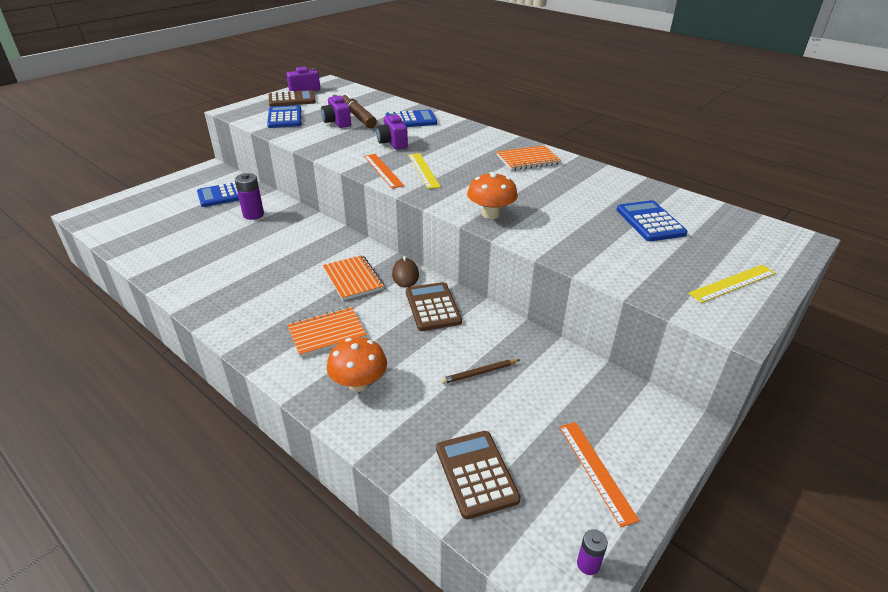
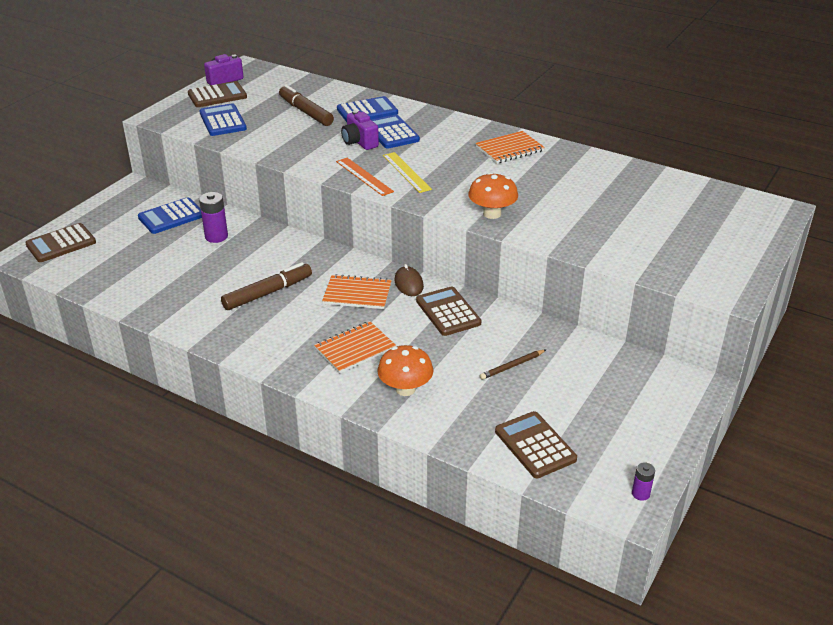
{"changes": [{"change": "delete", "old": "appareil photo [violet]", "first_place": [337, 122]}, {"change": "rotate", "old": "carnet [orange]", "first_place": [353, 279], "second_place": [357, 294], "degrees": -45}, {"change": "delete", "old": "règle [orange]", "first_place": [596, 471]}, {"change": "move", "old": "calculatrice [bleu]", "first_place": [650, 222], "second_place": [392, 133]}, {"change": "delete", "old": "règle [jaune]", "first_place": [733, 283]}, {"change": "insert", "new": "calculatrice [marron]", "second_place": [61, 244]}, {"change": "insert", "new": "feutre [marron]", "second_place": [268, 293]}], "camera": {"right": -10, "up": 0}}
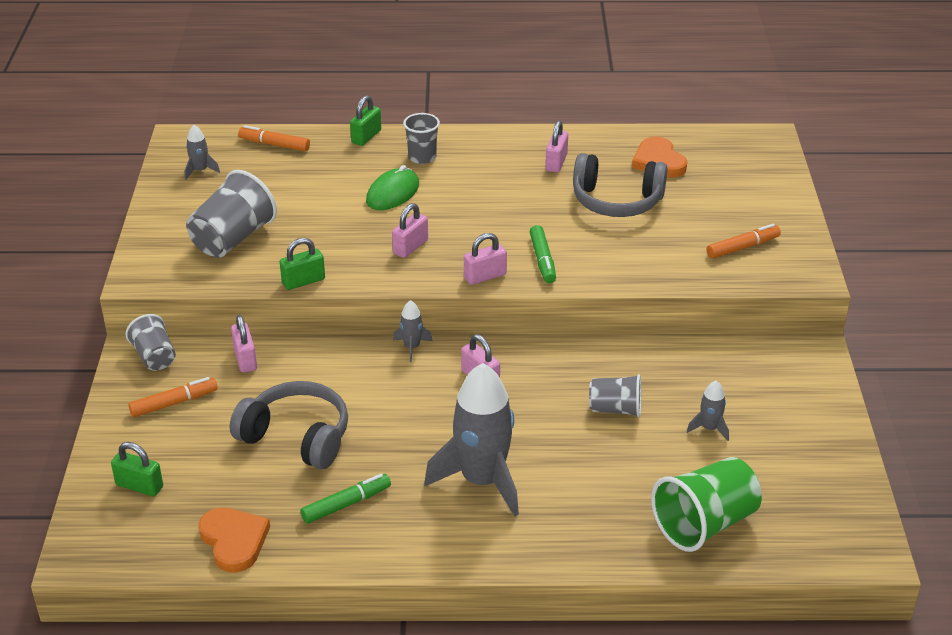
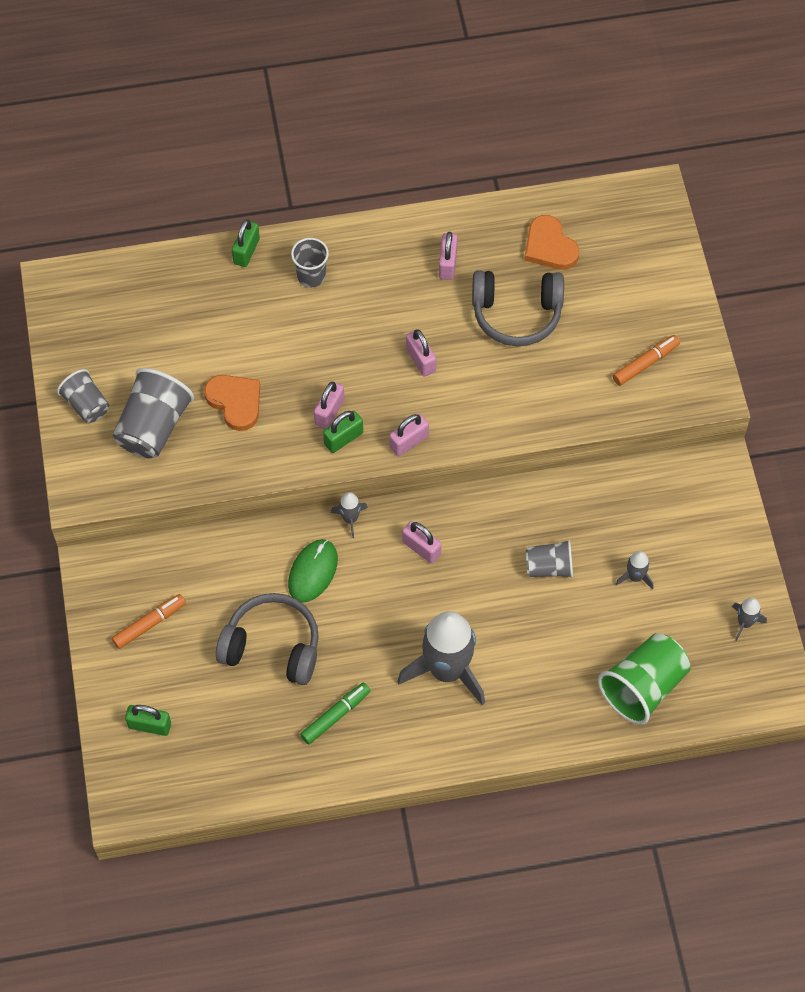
{"changes": [{"change": "move", "old": "gobelet [gris]", "first_place": [154, 357], "second_place": [86, 405]}, {"change": "move", "old": "fusée [gris]", "first_place": [200, 171], "second_place": [744, 623]}, {"change": "move", "old": "cœur [orange]", "first_place": [234, 541], "second_place": [235, 402]}, {"change": "move", "old": "cadenas [rose]", "first_place": [245, 359], "second_place": [420, 360]}, {"change": "delete", "old": "feutre [orange]", "first_place": [274, 145]}, {"change": "move", "old": "cadenas [vert]", "first_place": [303, 281], "second_place": [343, 438]}, {"change": "move", "old": "souris [vert]", "first_place": [393, 193], "second_place": [313, 572]}, {"change": "delete", "old": "feutre [vert]", "first_place": [542, 260]}], "camera": {"right": -10, "up": 25}}
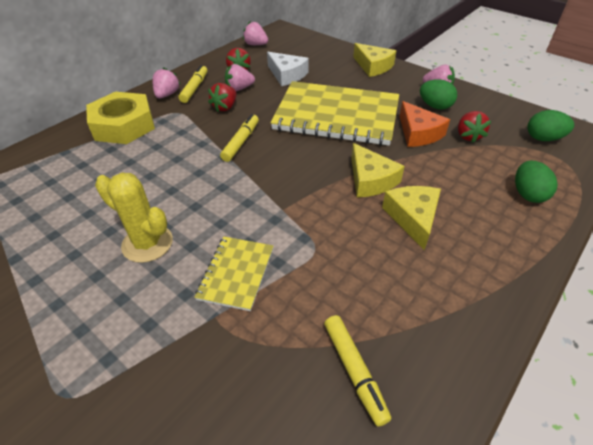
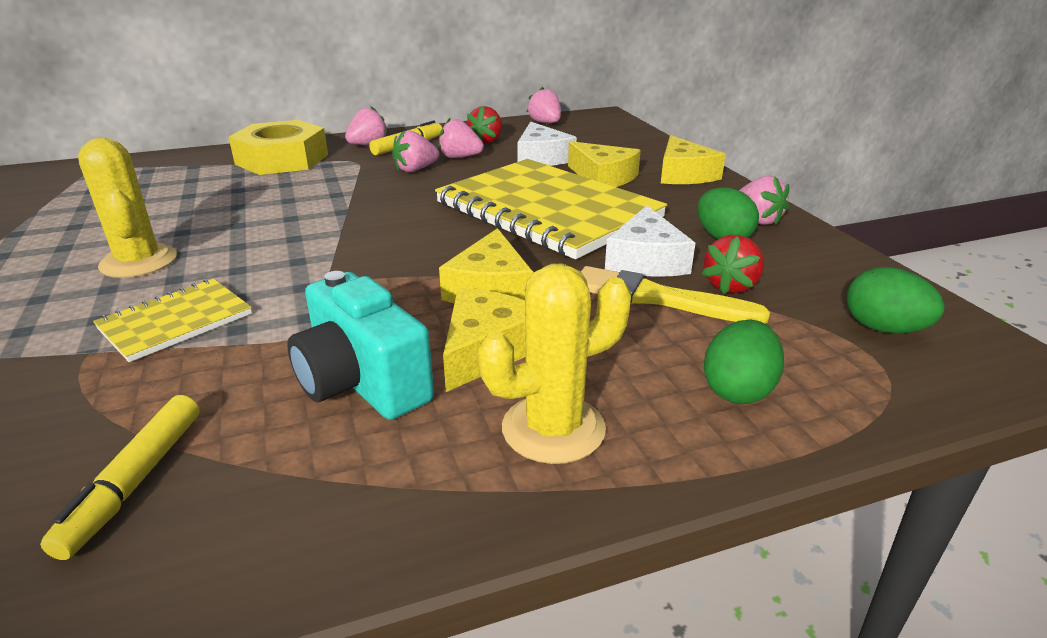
{"changes": [{"change": "recolor", "old": "fraise [rouge]", "new": "fraise [rose]", "first_place": [225, 107], "second_place": [415, 169]}, {"change": "delete", "old": "feutre [jaune]", "first_place": [241, 142]}, {"change": "recolor", "old": "fromage [orange]", "new": "fromage [blanc]", "first_place": [418, 133], "second_place": [646, 260]}, {"change": "insert", "new": "appareil photo [turquoise]", "second_place": [362, 382]}, {"change": "insert", "new": "cactus [jaune]", "second_place": [553, 429]}, {"change": "insert", "new": "fromage [jaune]", "second_place": [603, 177]}, {"change": "insert", "new": "pinceau [jaune]", "second_place": [658, 298]}], "camera": {"right": 30, "up": -15}}
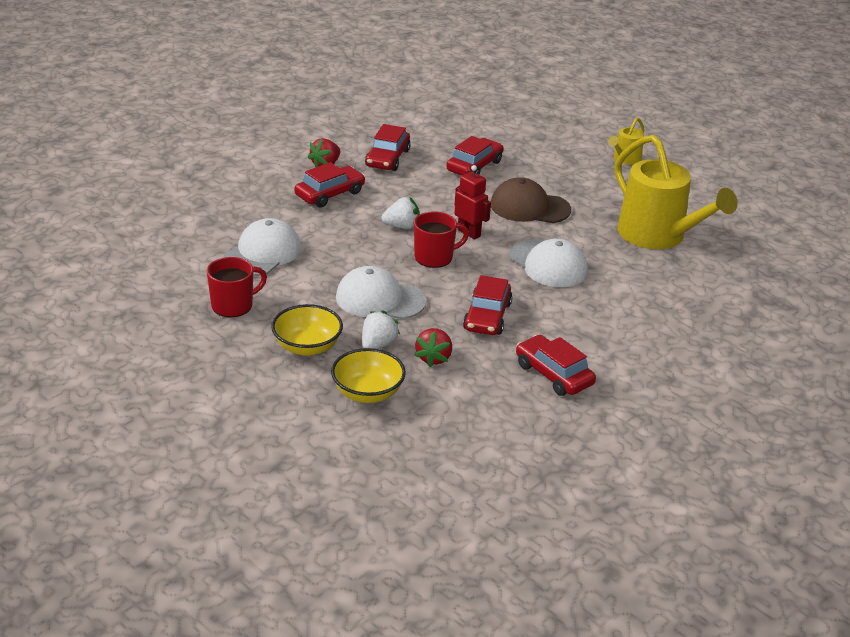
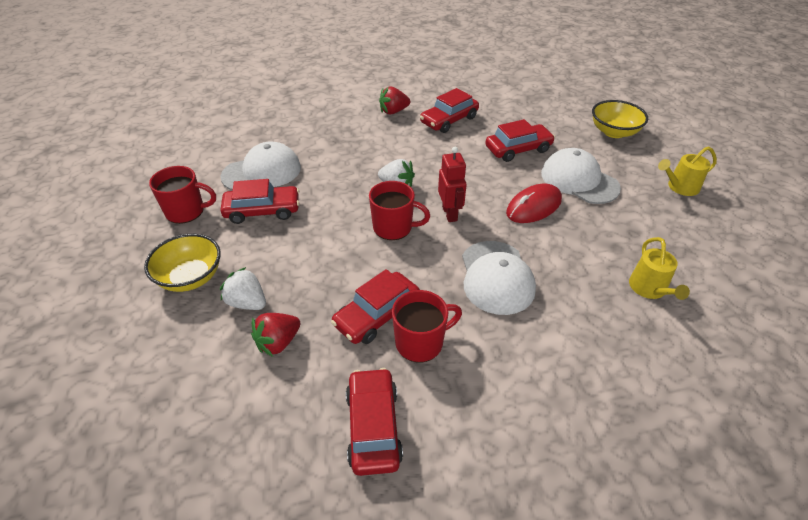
{"changes": [{"change": "move", "old": "voiture [rouge]", "first_place": [330, 194], "second_place": [262, 211]}, {"change": "move", "old": "bol [jaune]", "first_place": [367, 393], "second_place": [614, 132]}, {"change": "move", "old": "casquette [blanc]", "first_place": [380, 299], "second_place": [579, 180]}, {"change": "rotate", "old": "fraise [blanc]", "first_place": [378, 345], "second_place": [247, 303], "degrees": -120}, {"change": "replace", "old": "casquette [marron]", "new": "souris [rouge]", "first_place": [529, 207], "second_place": [533, 207]}, {"change": "resize", "old": "arrosoir [jaune]", "first_place": [657, 235], "second_place": [649, 289], "factor": 0.46}, {"change": "insert", "new": "tasse [rouge]", "second_place": [421, 342]}], "camera": {"right": 35, "up": 10}}
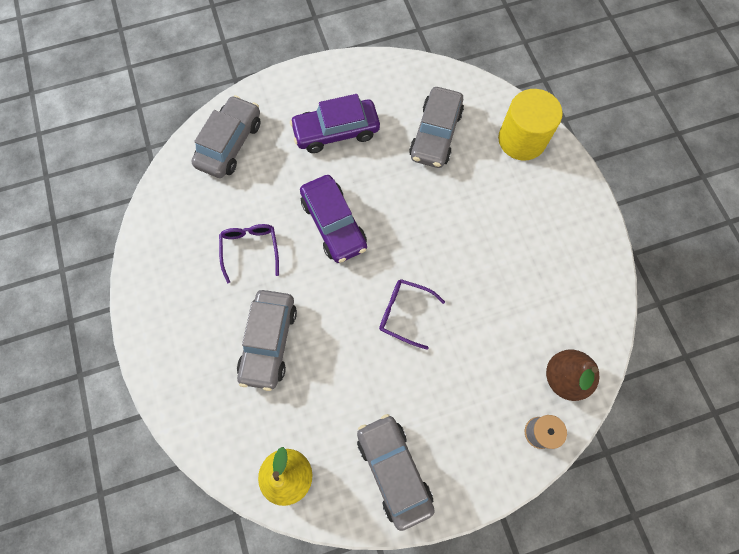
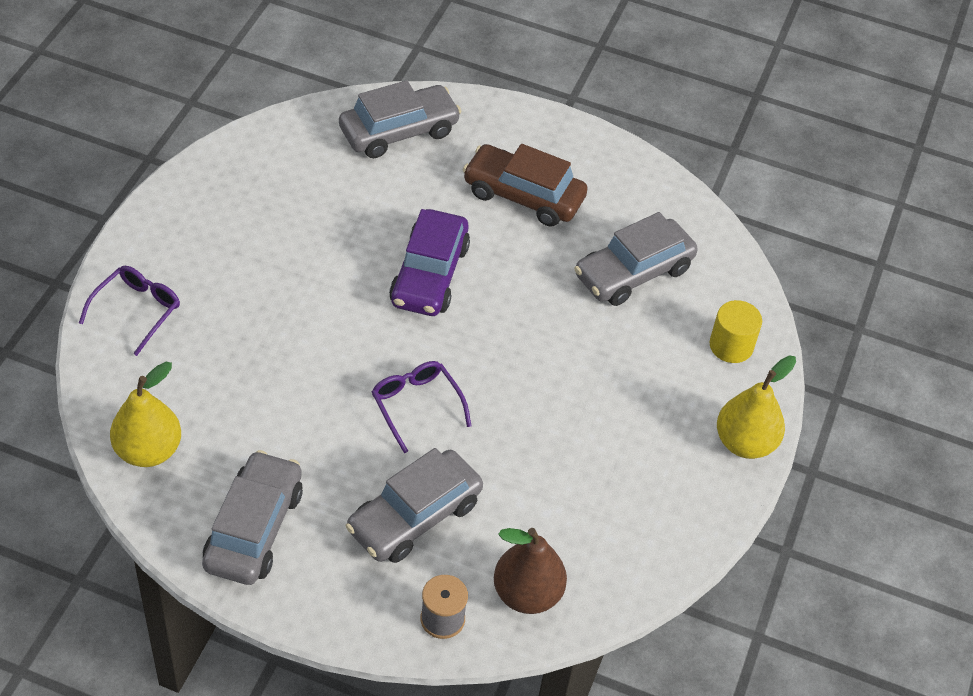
{"changes": [{"change": "move", "old": "lunettes [violet]", "first_place": [250, 250], "second_place": [136, 311]}, {"change": "move", "old": "voiture [gris]", "first_place": [269, 342], "second_place": [414, 517]}, {"change": "recolor", "old": "voiture [violet]", "new": "voiture [marron]", "first_place": [336, 132], "second_place": [523, 195]}, {"change": "resize", "old": "cylindre [jaune]", "first_place": [522, 139], "second_place": [731, 346], "factor": 0.61}, {"change": "insert", "new": "poire [jaune]", "second_place": [745, 442]}], "camera": {"right": 35, "up": -20}}
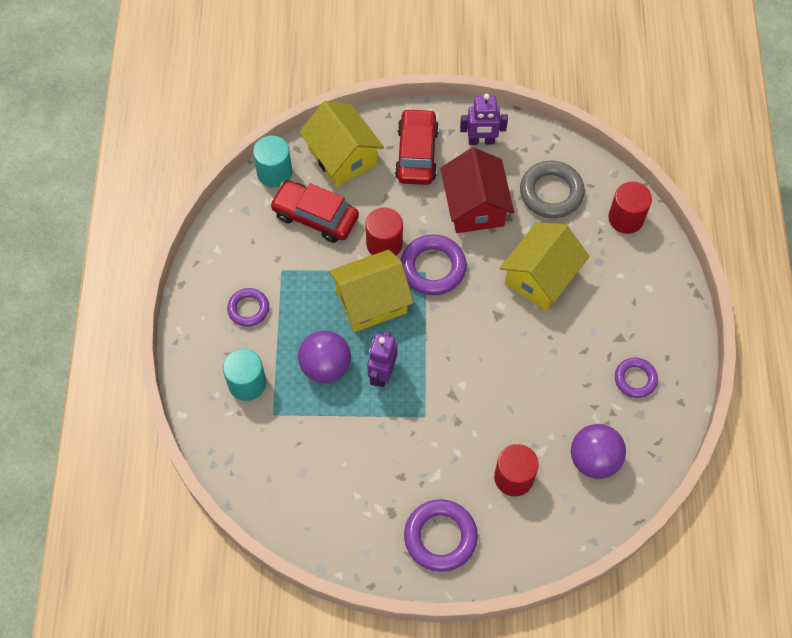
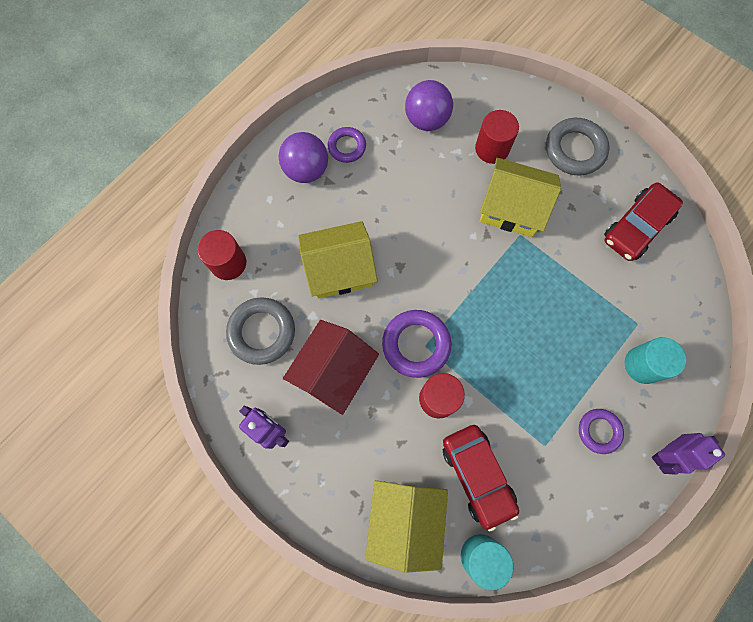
{"changes": [{"change": "move", "old": "balle [violet]", "first_place": [325, 367], "second_place": [306, 170]}, {"change": "move", "old": "maison [jaune]", "first_place": [371, 301], "second_place": [511, 208]}, {"change": "move", "old": "robot [violet]", "first_place": [382, 373], "second_place": [665, 453]}, {"change": "move", "old": "voiture [rouge]", "first_place": [416, 153], "second_place": [637, 227]}, {"change": "recolor", "old": "anneau [violet]", "new": "anneau [gris]", "first_place": [440, 537], "second_place": [574, 150]}], "camera": {"right": -140, "up": 10}}
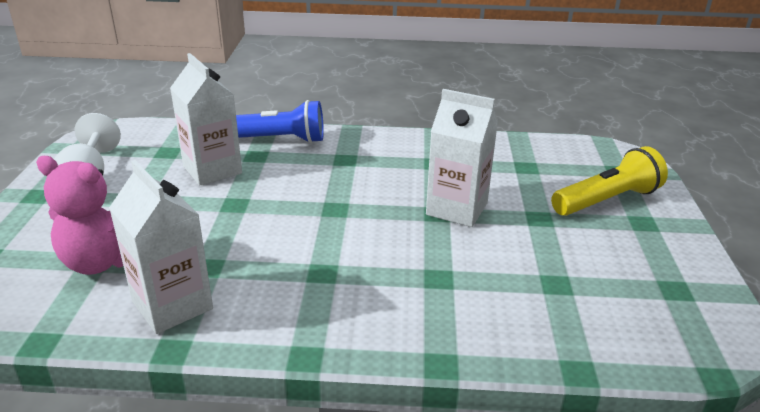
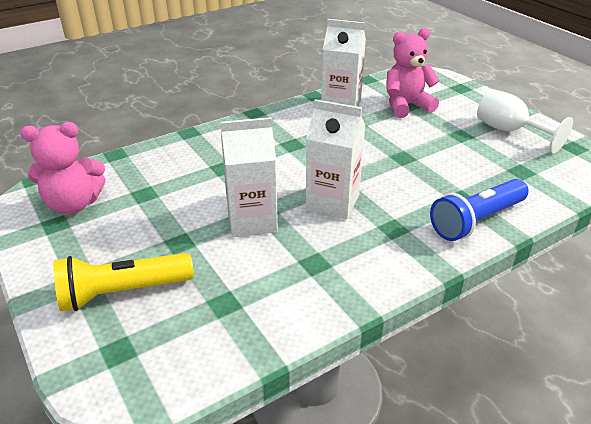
{"changes": [{"change": "move", "old": "brique de lait [blanc]", "first_place": [212, 170], "second_place": [332, 202]}, {"change": "rotate", "old": "lampe de poche [jaune]", "first_place": [606, 200], "second_place": [123, 292], "degrees": 45}, {"change": "insert", "new": "ours en peluche [rose]", "second_place": [74, 204]}], "camera": {"right": 145, "up": 5}}
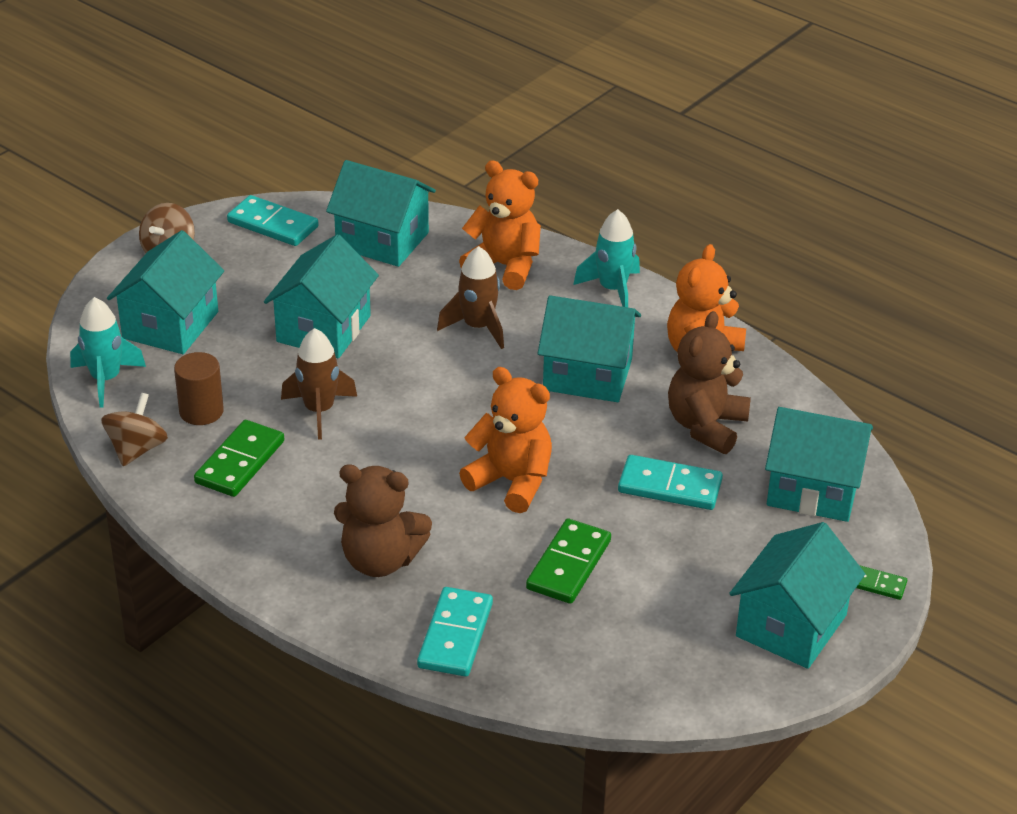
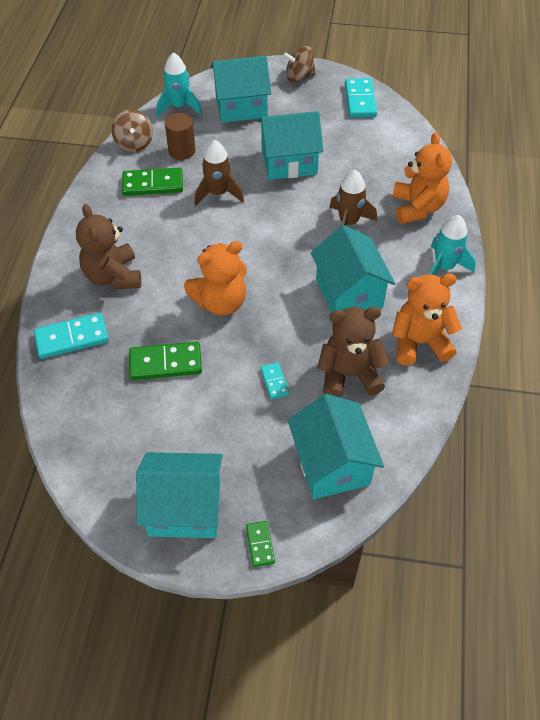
{"changes": [{"change": "rotate", "old": "toupie [marron]", "first_place": [137, 449], "second_place": [134, 143], "degrees": 90}, {"change": "delete", "old": "maison [turquoise]", "first_place": [382, 240]}, {"change": "rotate", "old": "ours en peluche [orange]", "first_place": [511, 482], "second_place": [220, 302], "degrees": 60}, {"change": "resize", "old": "domino [turquoise]", "first_place": [670, 486], "second_place": [274, 382], "factor": 0.54}], "camera": {"right": 60, "up": 15}}
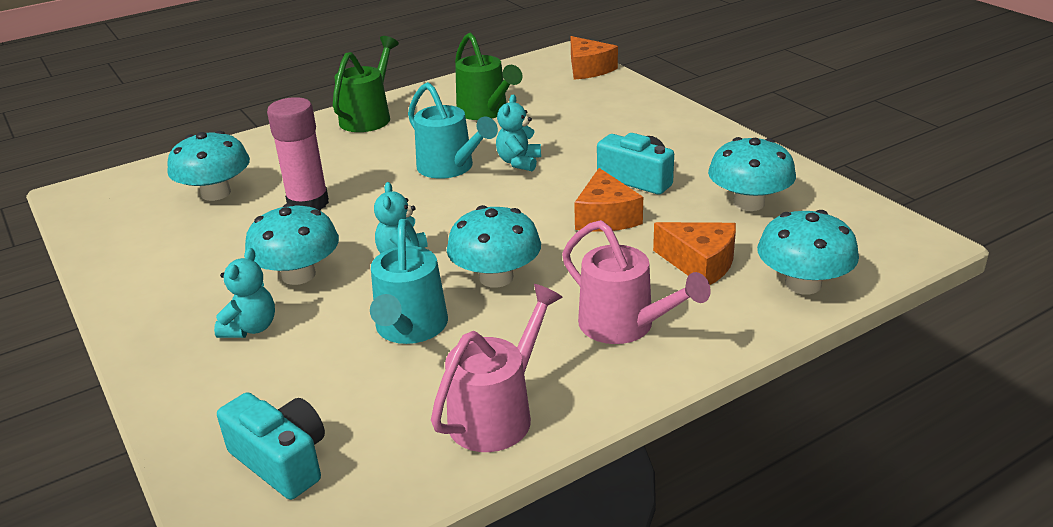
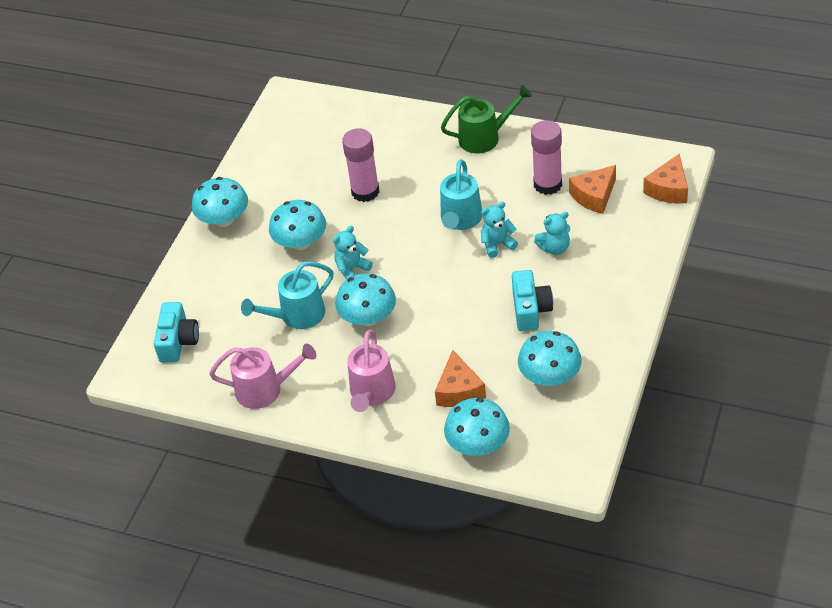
{"changes": [{"change": "move", "old": "champignon [turquoise]", "first_place": [216, 193], "second_place": [224, 219]}, {"change": "move", "old": "ours en peluche [turquoise]", "first_place": [251, 328], "second_place": [554, 248]}, {"change": "replace", "old": "arrosoir [vert]", "new": "bâton de colle [rose]", "first_place": [486, 112], "second_place": [547, 184]}, {"change": "move", "old": "fromage [orange]", "first_place": [605, 217], "second_place": [594, 196]}], "camera": {"right": 55, "up": 15}}
